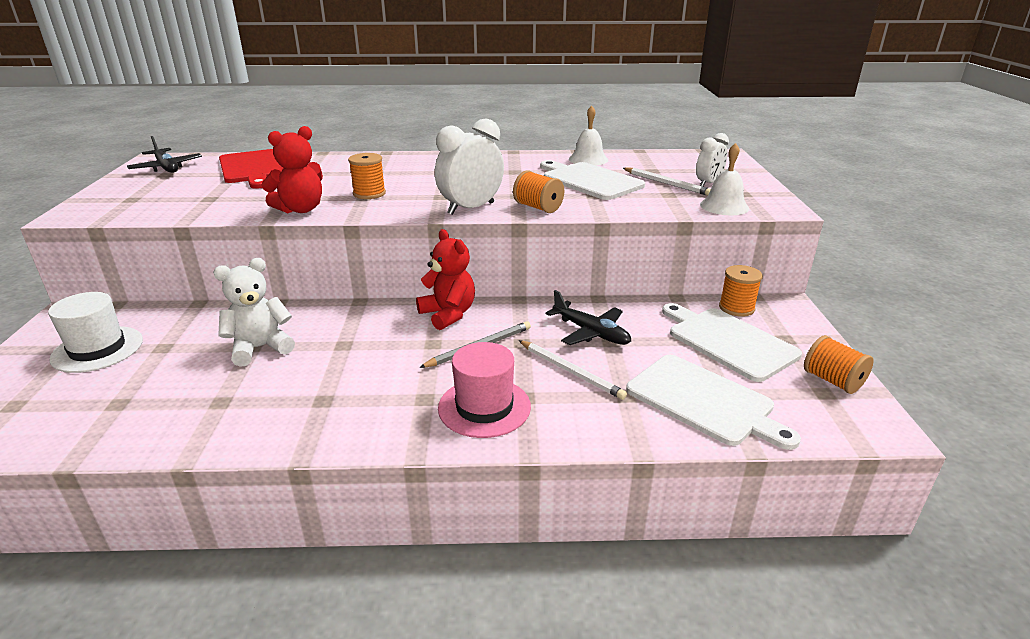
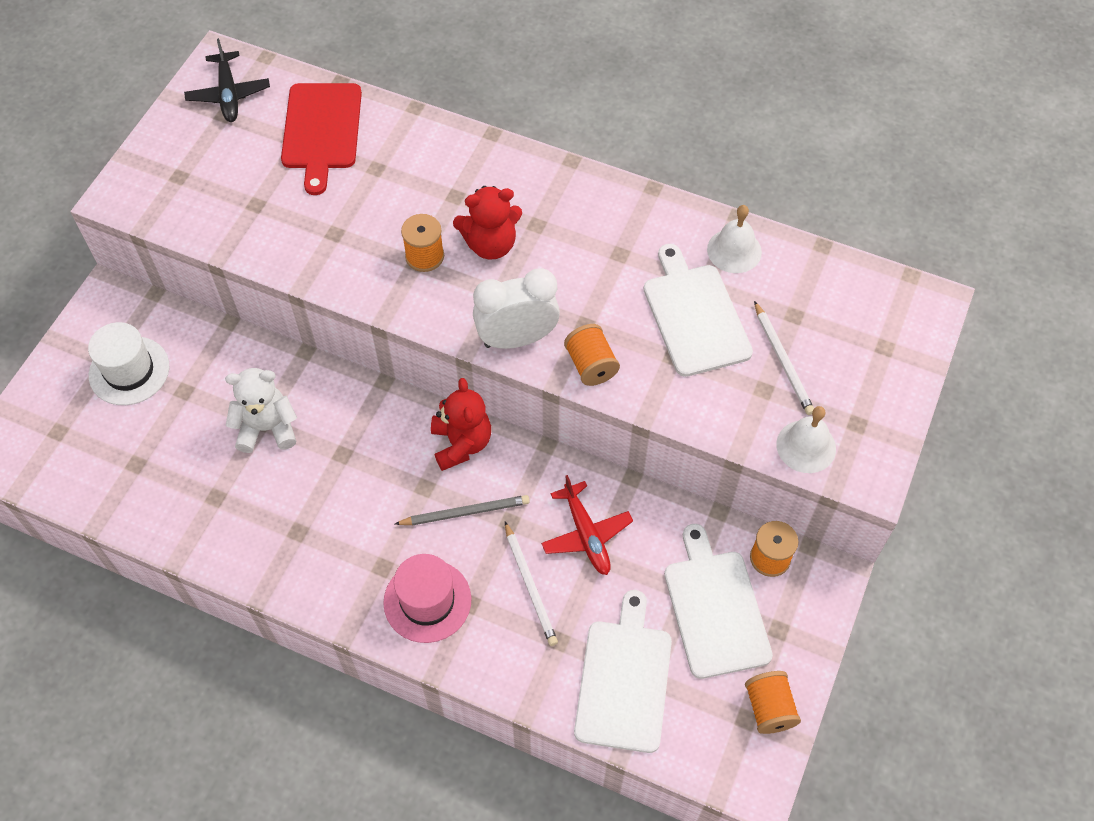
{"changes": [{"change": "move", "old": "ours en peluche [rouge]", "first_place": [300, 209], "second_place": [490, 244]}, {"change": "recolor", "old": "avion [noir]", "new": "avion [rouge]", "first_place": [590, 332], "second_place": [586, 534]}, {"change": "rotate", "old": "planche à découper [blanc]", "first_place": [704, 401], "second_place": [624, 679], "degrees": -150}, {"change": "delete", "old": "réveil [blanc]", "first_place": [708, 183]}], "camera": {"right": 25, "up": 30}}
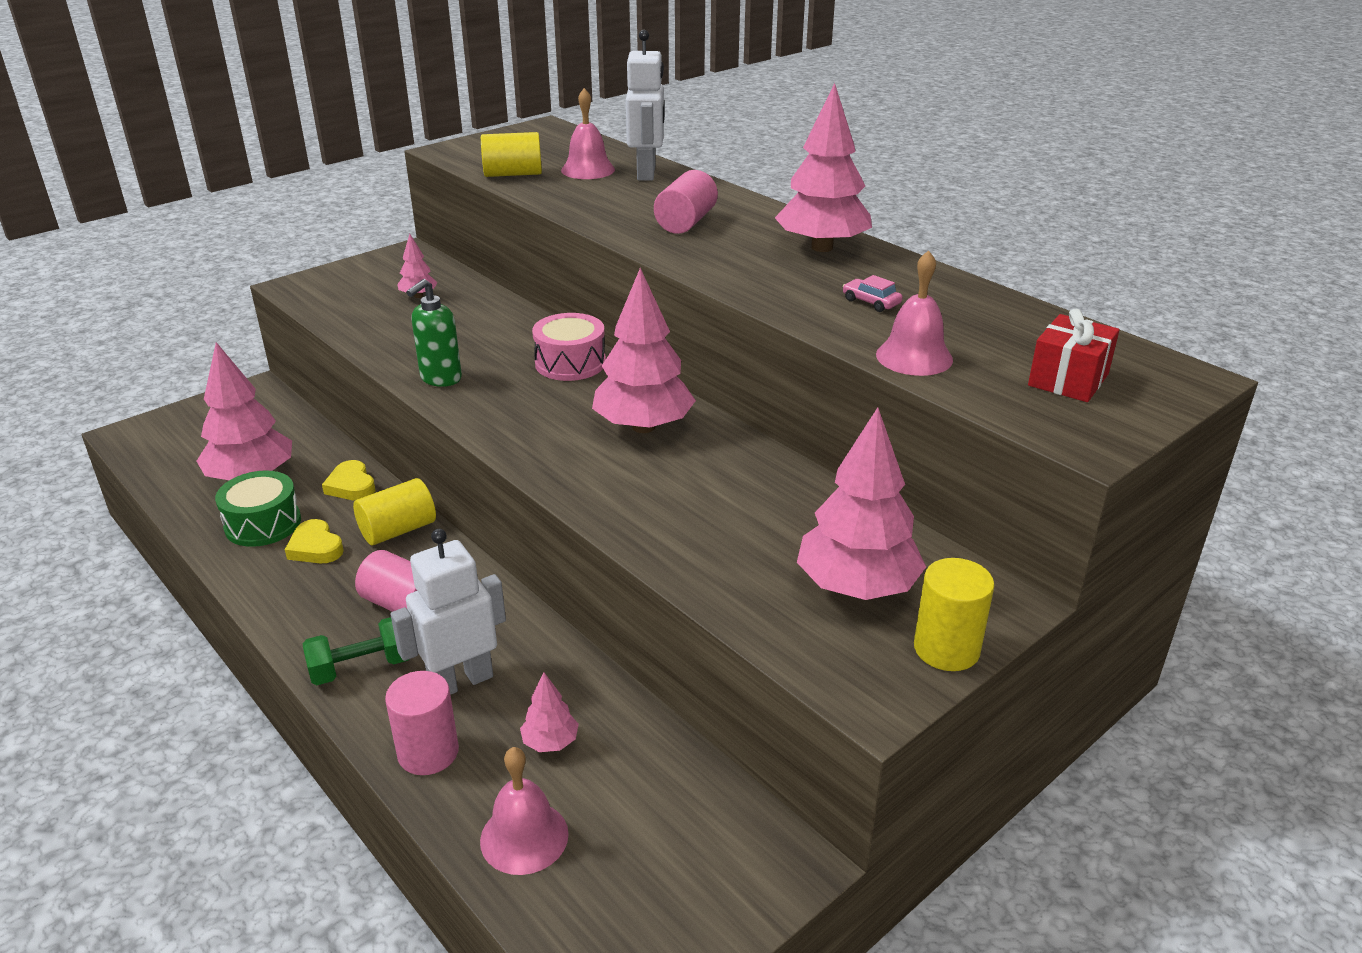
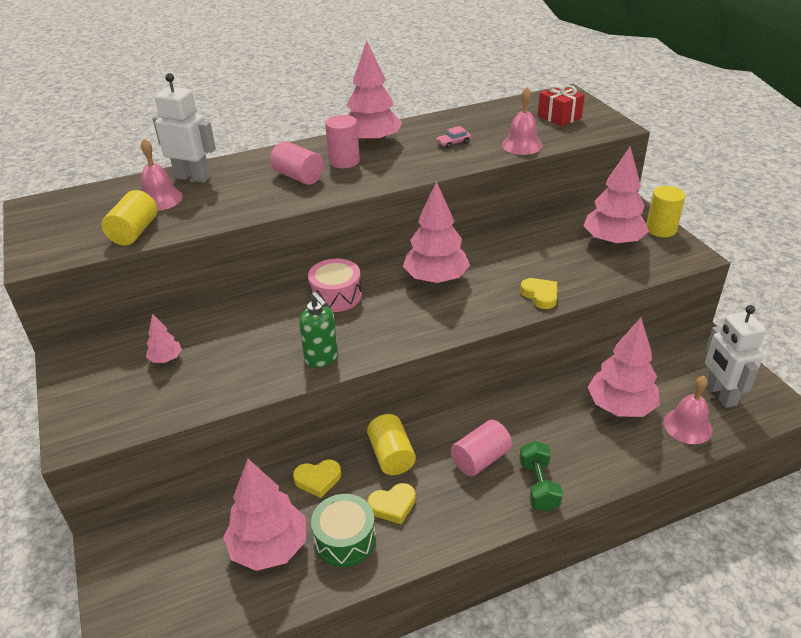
{"changes": [{"change": "move", "old": "cylindre [rose]", "first_place": [428, 752], "second_place": [344, 161]}, {"change": "move", "old": "robot [blanc]", "first_place": [461, 681], "second_place": [720, 394]}, {"change": "resize", "old": "arbre [rose]", "first_place": [550, 742], "second_place": [620, 407], "factor": 2.11}, {"change": "insert", "new": "cœur [jaune]", "second_place": [540, 295]}], "camera": {"right": -70, "up": 5}}
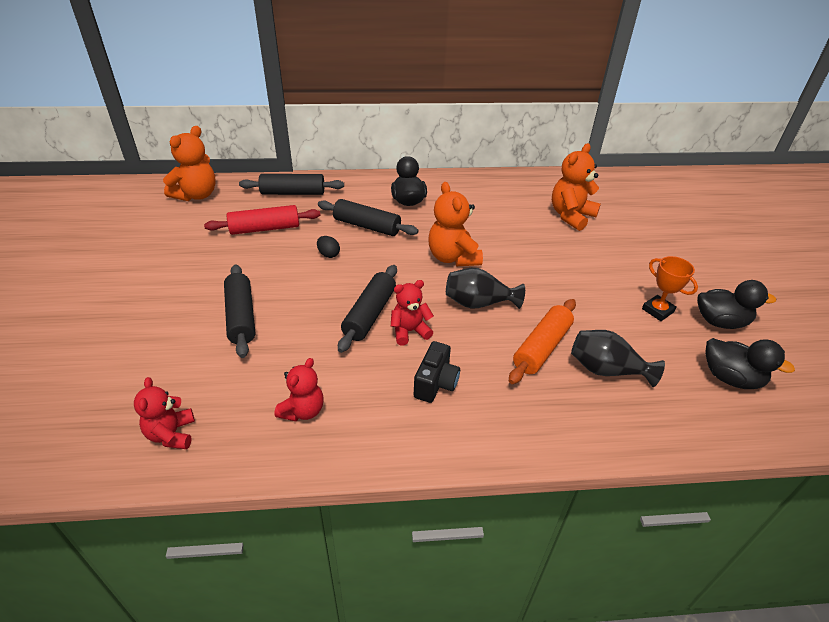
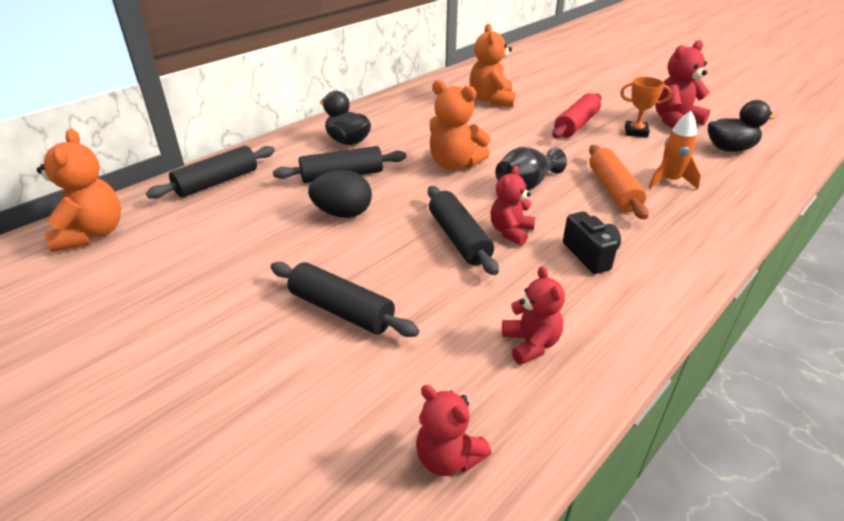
{"changes": [{"change": "move", "old": "rouleau à pâtisserie [rouge]", "first_place": [265, 228], "second_place": [576, 125]}, {"change": "resize", "old": "œuf [noir]", "first_place": [328, 254], "second_place": [343, 213], "factor": 1.86}, {"change": "replace", "old": "vase [noir]", "new": "fusée [orange]", "first_place": [606, 370], "second_place": [669, 181]}, {"change": "replace", "old": "canard [noir]", "new": "ours en peluche [rouge]", "first_place": [720, 322], "second_place": [675, 121]}], "camera": {"right": -40, "up": -5}}
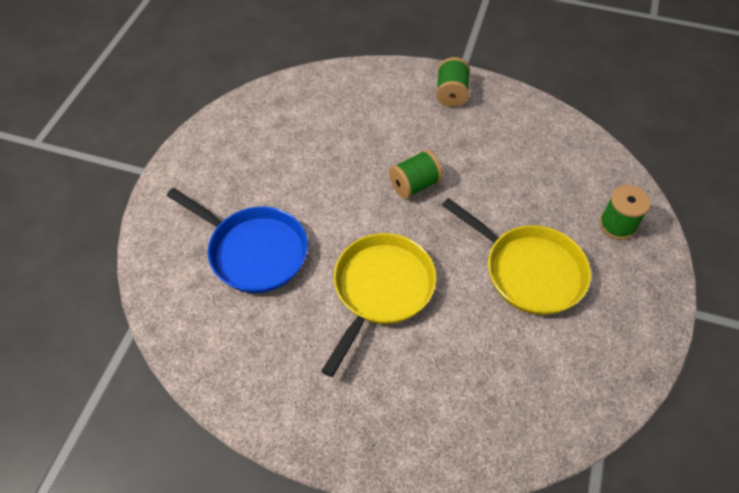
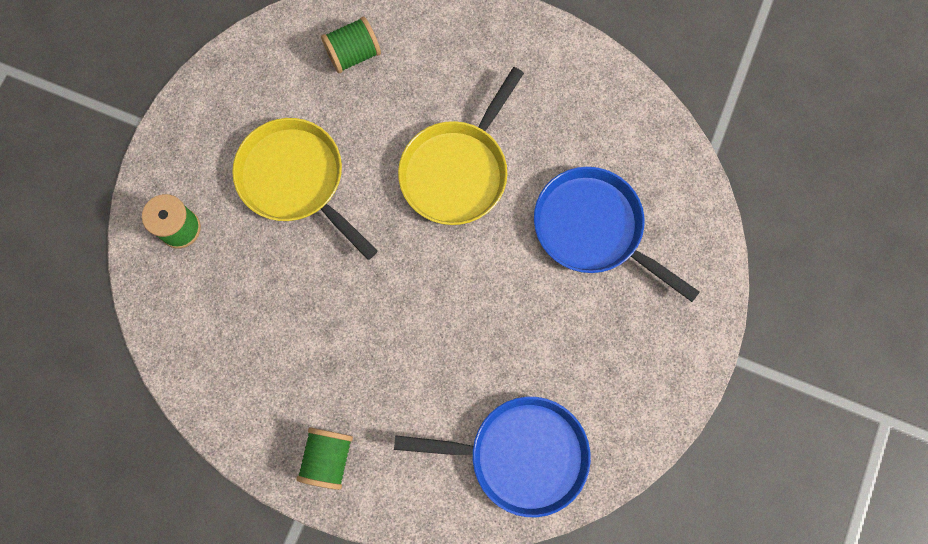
{"changes": [{"change": "move", "old": "bobine [vert]", "first_place": [414, 185], "second_place": [353, 54]}, {"change": "insert", "new": "poêle [bleu]", "second_place": [520, 455]}], "camera": {"right": -175, "up": 20}}
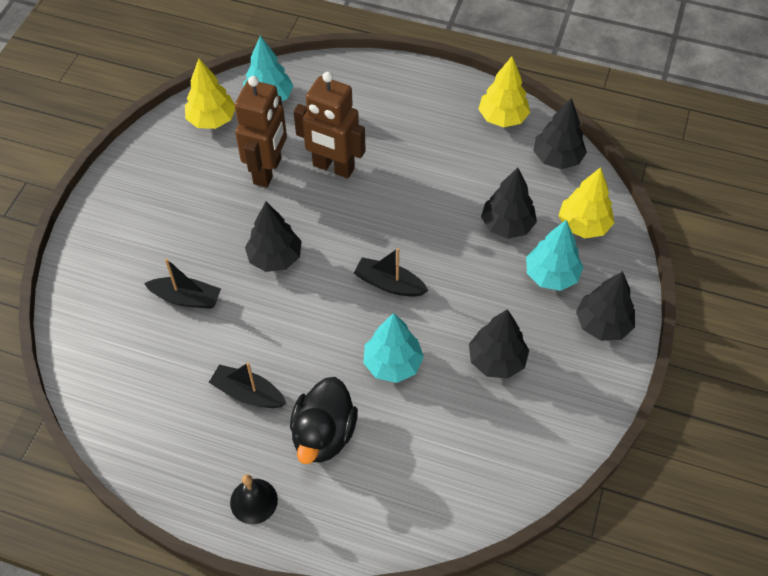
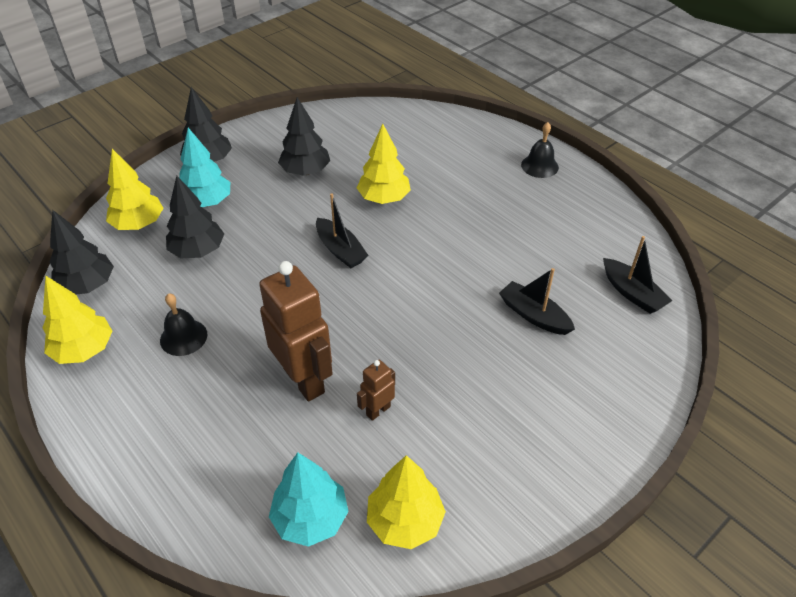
{"changes": [{"change": "move", "old": "bateau [noir]", "first_place": [248, 393], "second_place": [632, 293]}, {"change": "resize", "old": "robot [marron]", "first_place": [268, 171], "second_place": [378, 410], "factor": 0.48}, {"change": "delete", "old": "arbre [noir]", "first_place": [275, 257]}, {"change": "delete", "old": "canard [noir]", "first_place": [323, 434]}, {"change": "recolor", "old": "arbre [turquoise]", "new": "arbre [jaune]", "first_place": [392, 363], "second_place": [384, 198]}, {"change": "insert", "new": "cloche [noir]", "second_place": [183, 337]}], "camera": {"right": -150, "up": -10}}
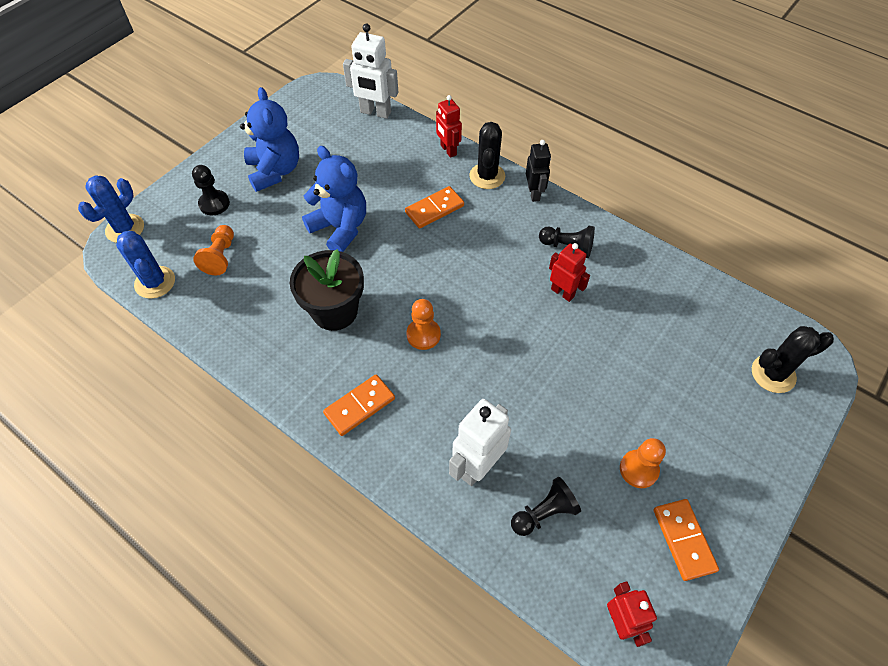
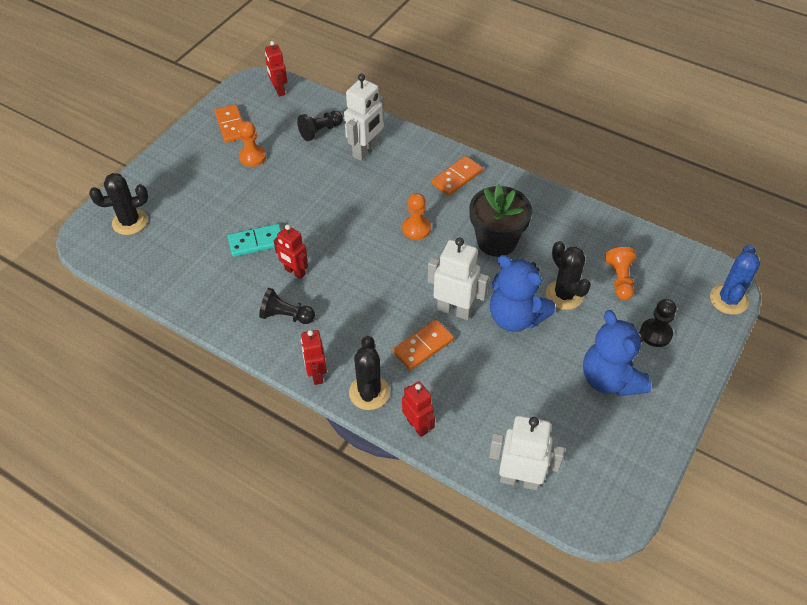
{"changes": [{"change": "delete", "old": "cactus [bleu]", "first_place": [155, 282]}, {"change": "recolor", "old": "robot [noir]", "new": "robot [rouge]", "first_place": [534, 193], "second_place": [316, 374]}, {"change": "insert", "new": "domino [turquoise]", "second_place": [256, 242]}, {"change": "insert", "new": "robot [blanc]", "second_place": [454, 310]}, {"change": "insert", "new": "cactus [noir]", "second_place": [564, 295]}], "camera": {"right": 175, "up": -5}}
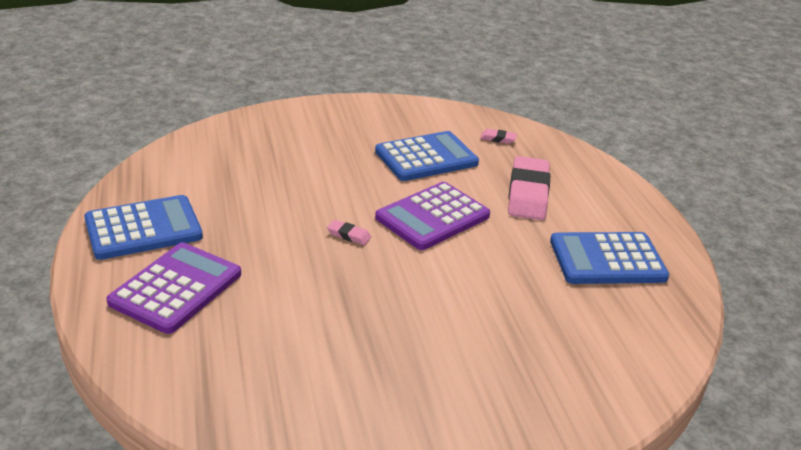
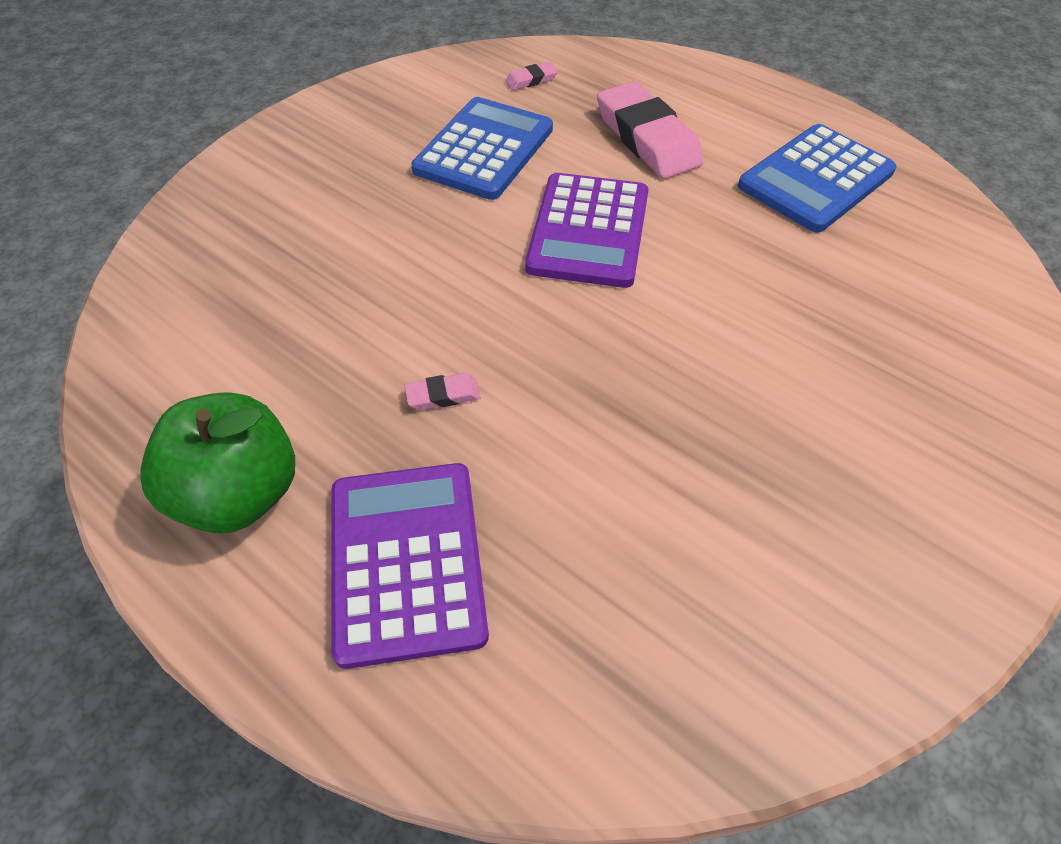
{"changes": [{"change": "replace", "old": "calculatrice [bleu]", "new": "pomme [vert]", "first_place": [143, 229], "second_place": [239, 493]}, {"change": "move", "old": "gomme [rose]", "first_place": [349, 235], "second_place": [443, 395]}], "camera": {"right": -35, "up": 20}}
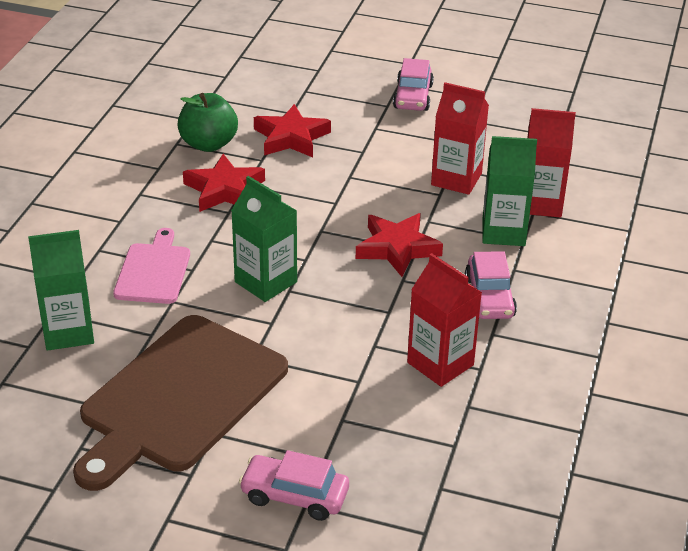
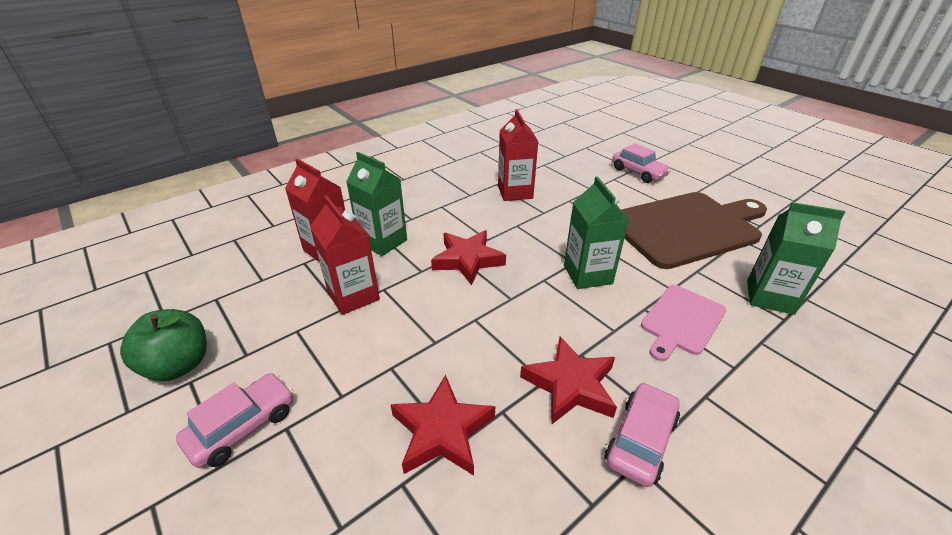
{"changes": [{"change": "move", "old": "pomme [vert]", "first_place": [208, 144], "second_place": [179, 365]}, {"change": "move", "old": "voiture [rose]", "first_place": [489, 297], "second_place": [640, 440]}], "camera": {"right": -145, "up": 0}}
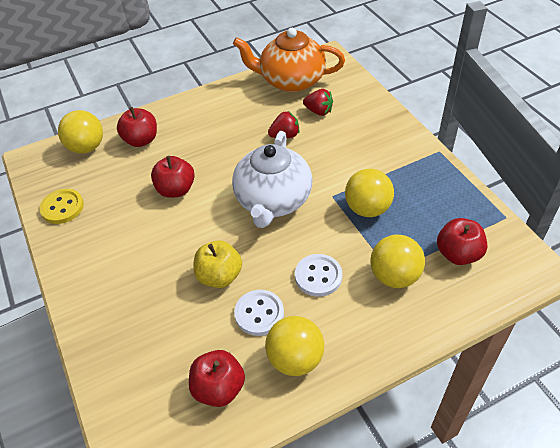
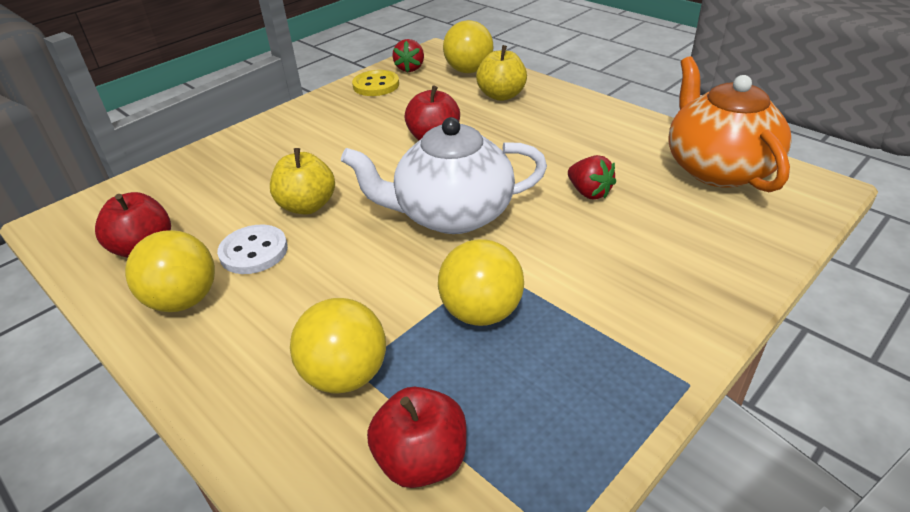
{"changes": [{"change": "recolor", "old": "pomme [rouge]", "new": "pomme [jaune]", "first_place": [141, 140], "second_place": [501, 95]}, {"change": "delete", "old": "bouton [blanc]", "first_place": [318, 276]}, {"change": "move", "old": "fraise [rouge]", "first_place": [318, 111], "second_place": [410, 68]}], "camera": {"right": 70, "up": -10}}
